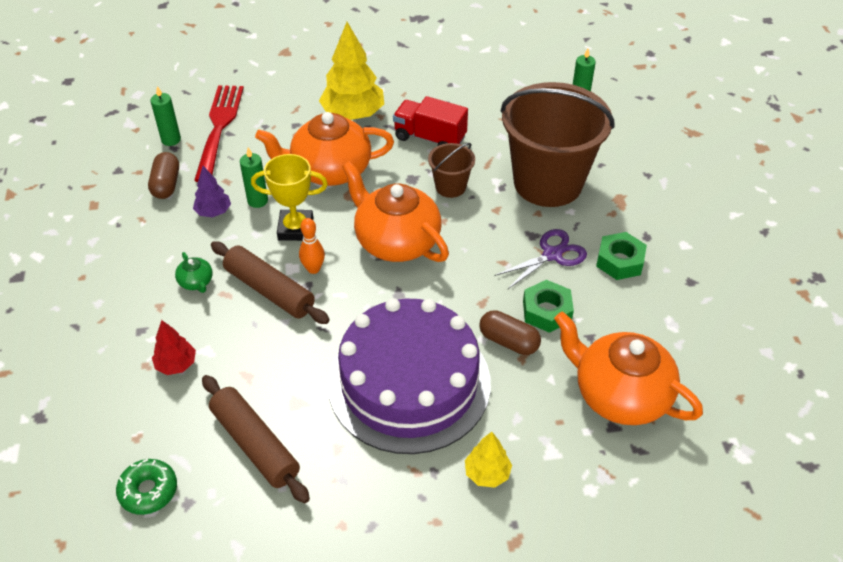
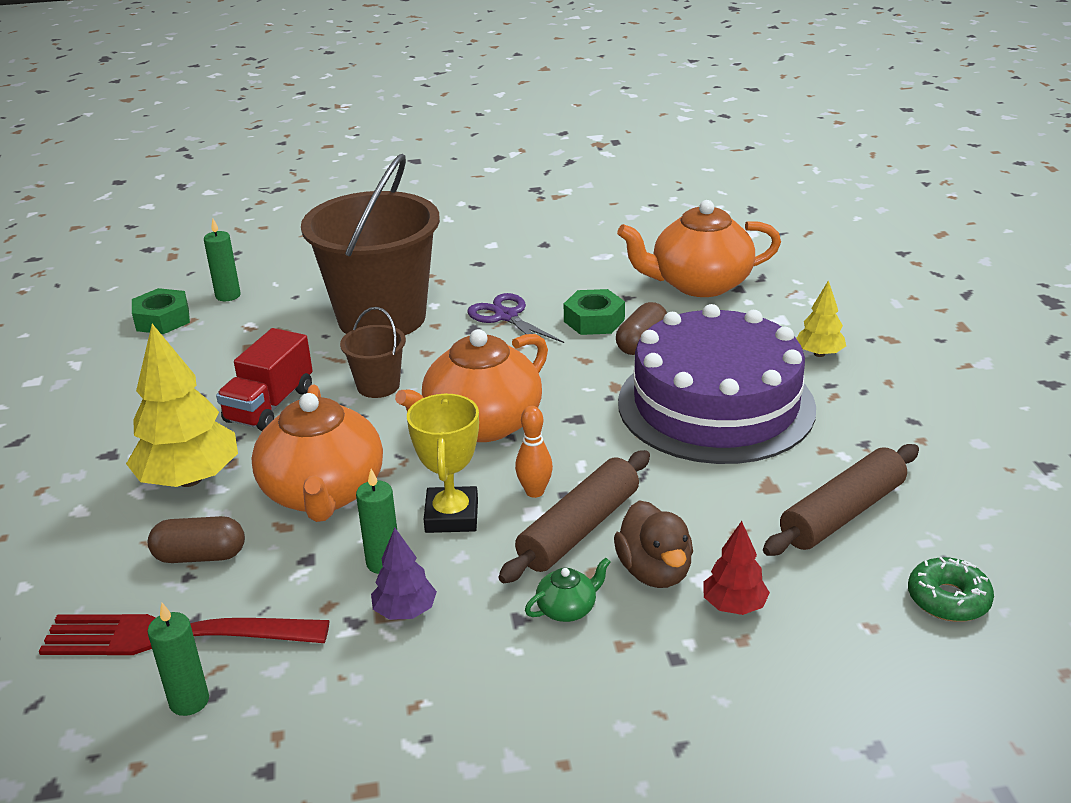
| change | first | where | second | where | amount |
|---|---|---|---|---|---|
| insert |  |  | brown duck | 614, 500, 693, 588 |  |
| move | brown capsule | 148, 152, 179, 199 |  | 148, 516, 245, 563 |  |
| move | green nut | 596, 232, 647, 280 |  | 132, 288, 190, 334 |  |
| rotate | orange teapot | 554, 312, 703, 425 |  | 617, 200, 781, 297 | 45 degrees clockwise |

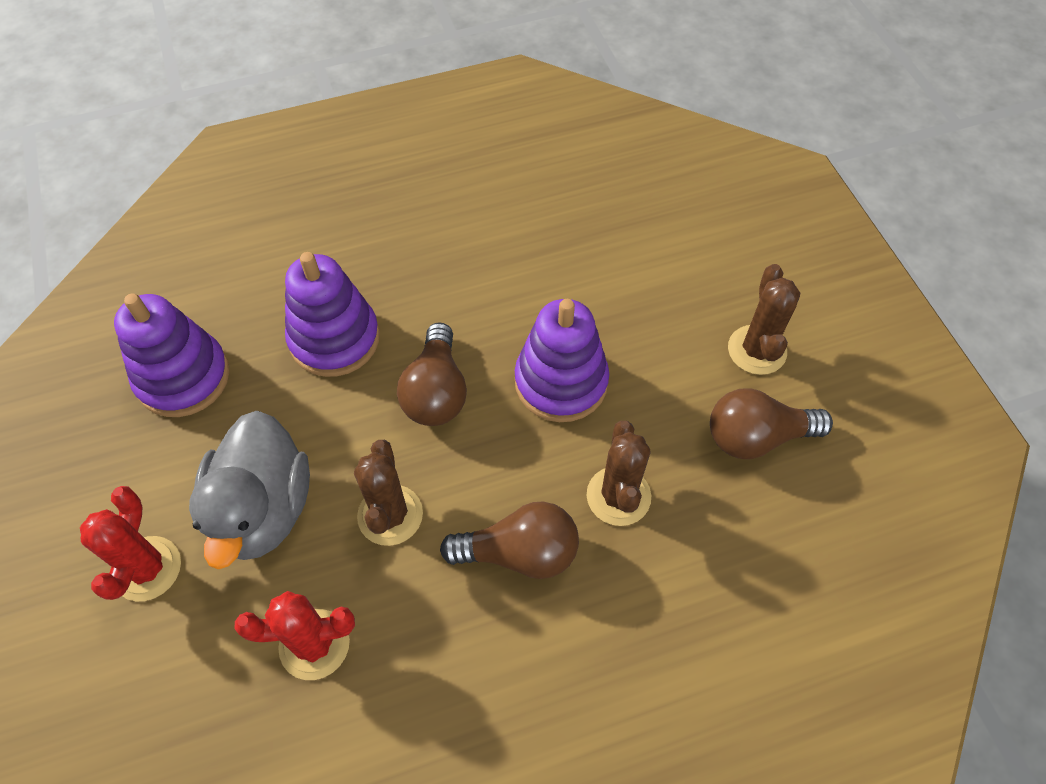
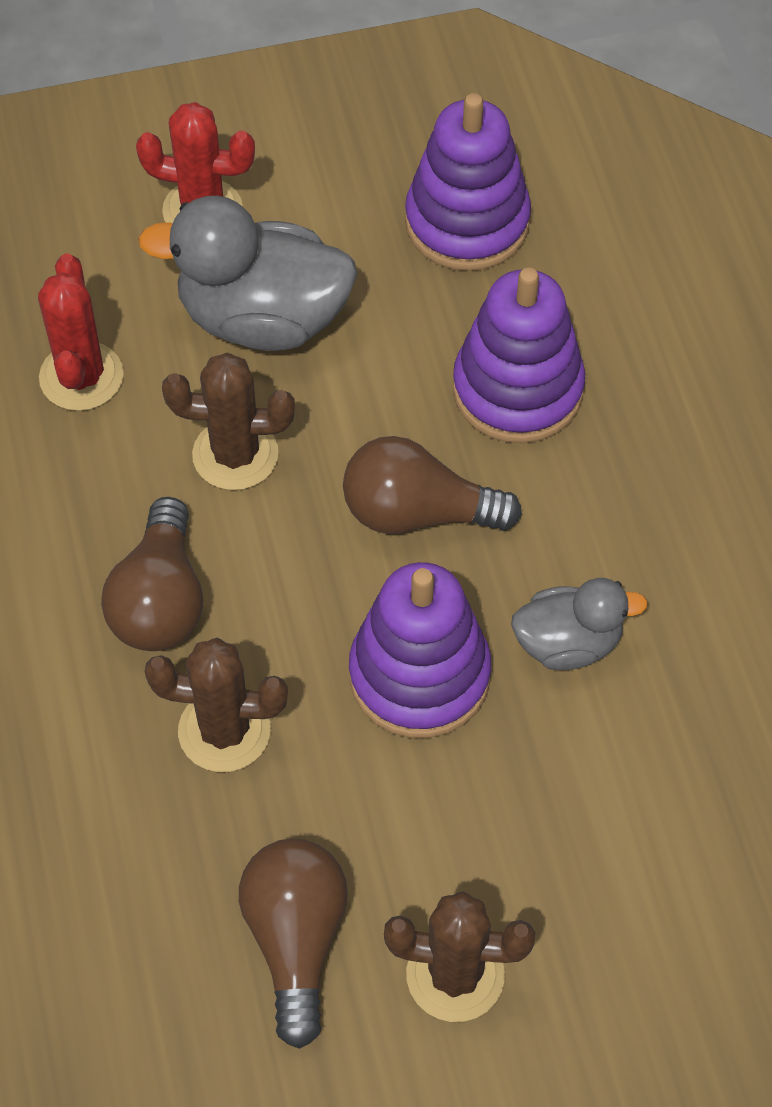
| change | first | where | second | where | amount |
|---|---|---|---|---|---|
| insert |  |  | grey duck | 511, 578, 648, 670 |  |

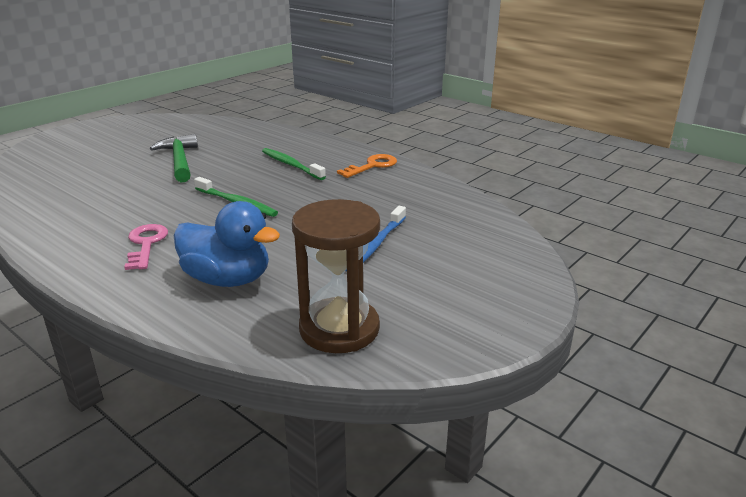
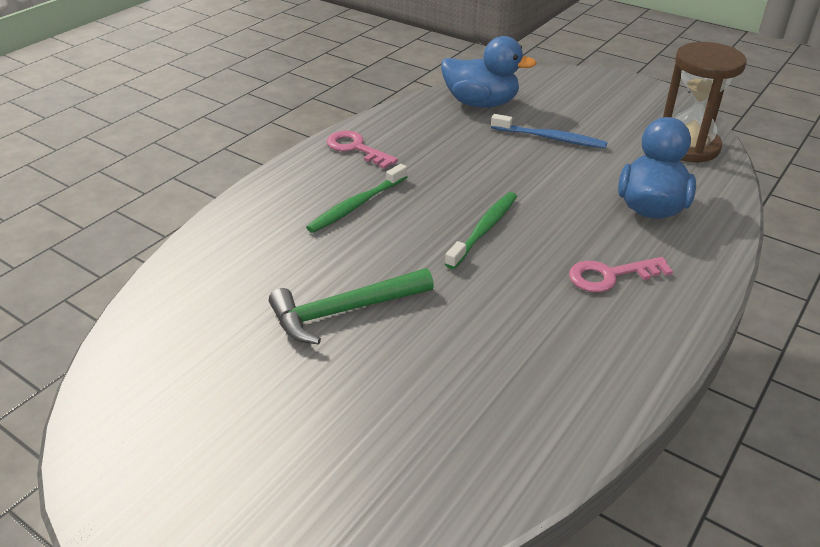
| change | first | where | second | where | amount |
|---|---|---|---|---|---|
| insert |  |  | blue duck | 441, 36, 537, 108 |  |
| recolor | orange key | 337, 154, 397, 178 | pink key | 326, 131, 398, 169 |  |

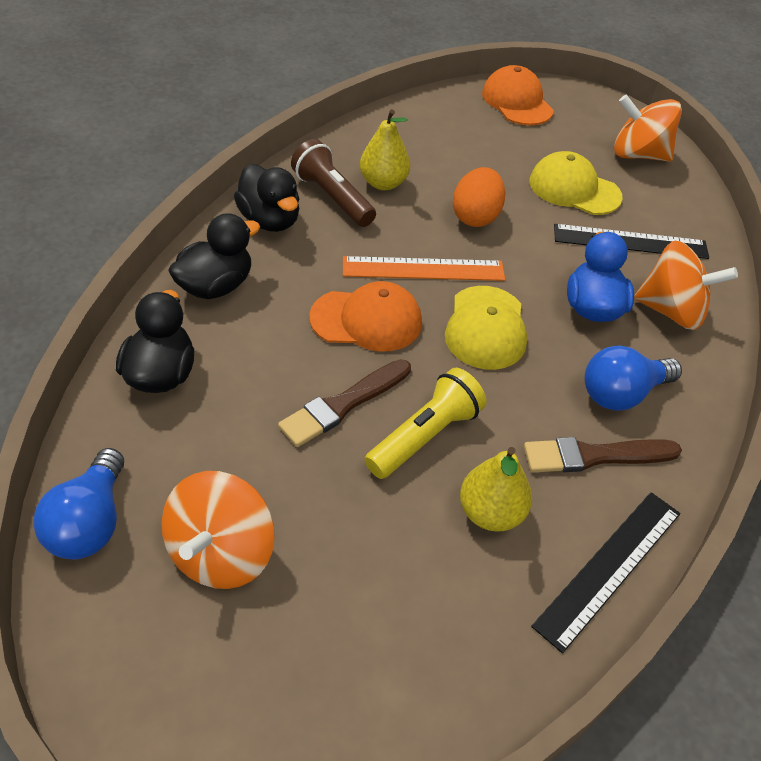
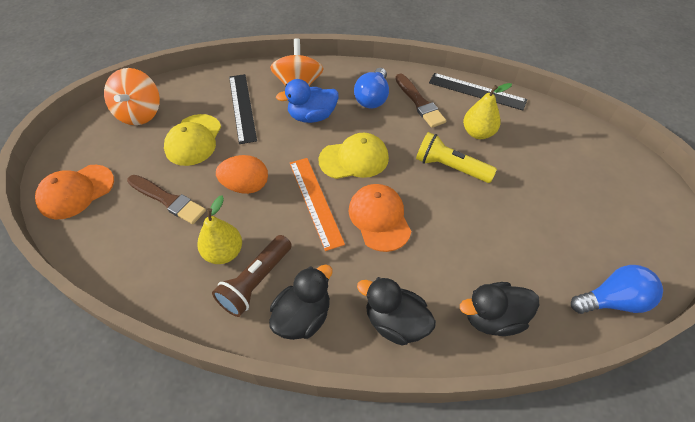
| change | first | where | second | where | amount |
|---|---|---|---|---|---|
| delete | orange spinning top | 162, 471, 274, 589 |  |  |  |
| move | brown brush | 278, 359, 411, 447 |  | 127, 175, 206, 224 |  |
| rotate | blue light bulb | 584, 346, 682, 411 |  | 354, 68, 389, 109 | 60 degrees clockwise |

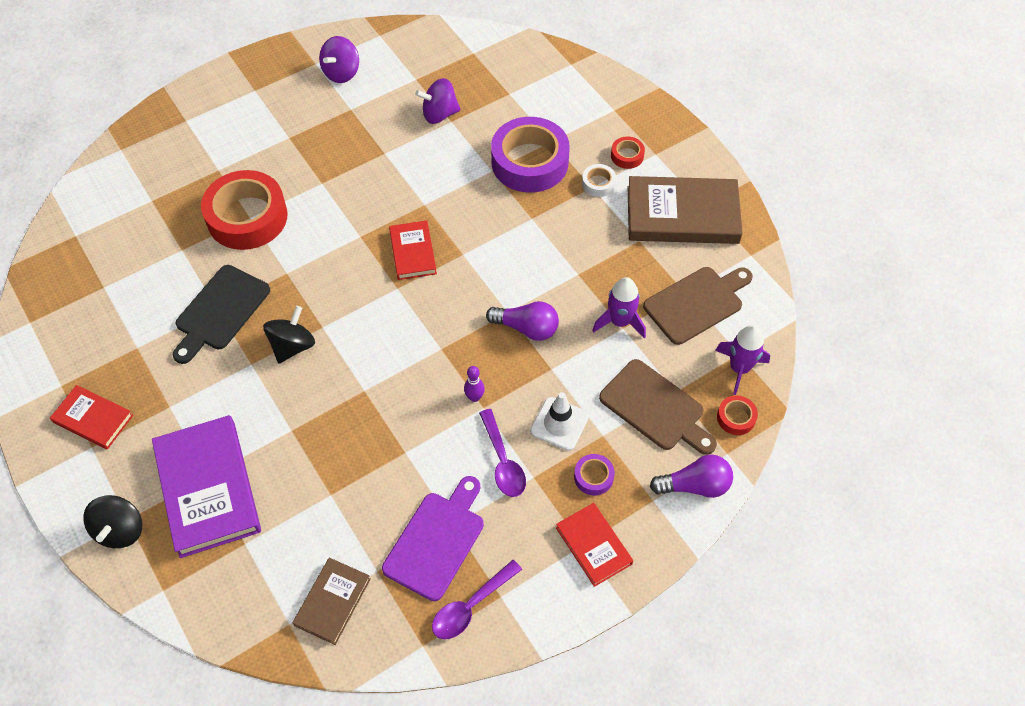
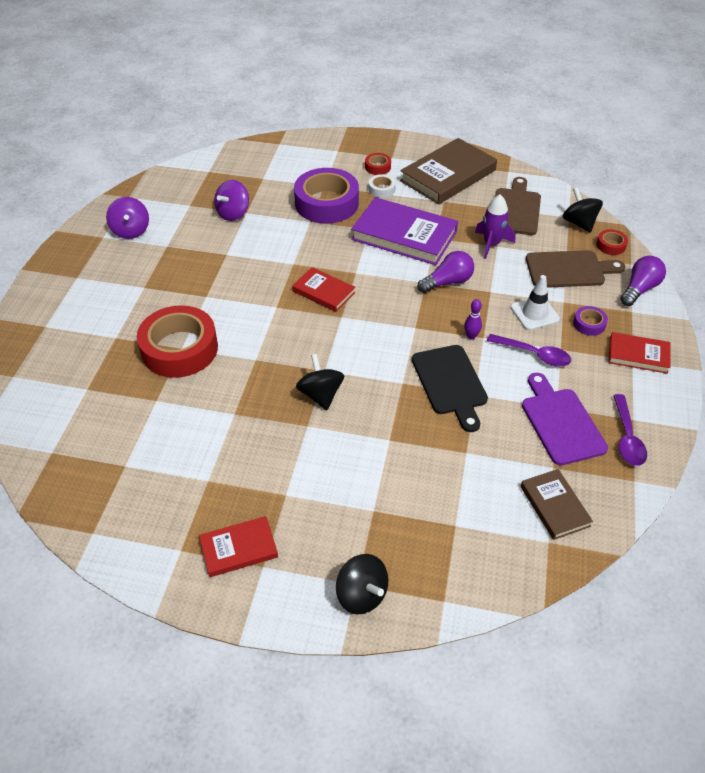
| change | first | where | second | where | amount |
|---|---|---|---|---|---|
| move | purple book | 152, 415, 261, 558 |  | 351, 197, 458, 265 |  |
| move | black cutting board | 173, 265, 270, 364 |  | 412, 345, 488, 432 |  |
| replace | purple rocket | 715, 325, 770, 395 | black spinning top | 563, 187, 603, 233 |  |

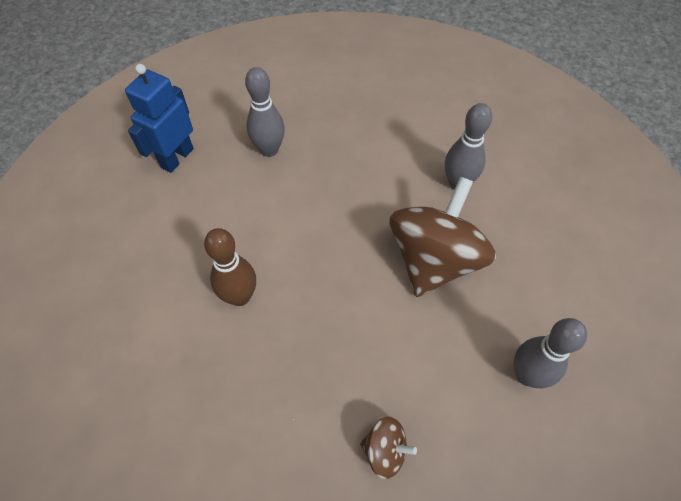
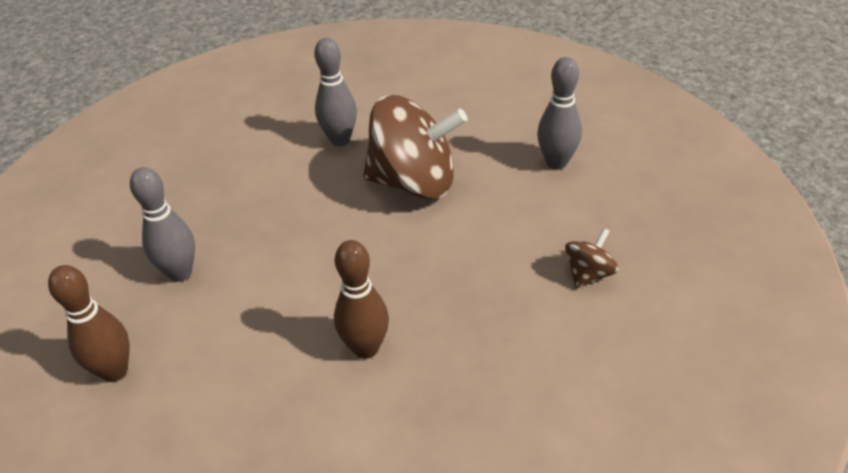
| change | first | where | second | where | amount |
|---|---|---|---|---|---|
| replace | blue robot | 125, 64, 193, 173 | brown bowling pin | 48, 265, 130, 382 |  |
| rotate | brown spinning top | 389, 176, 496, 297 |  | 363, 95, 467, 200 | 135 degrees clockwise |

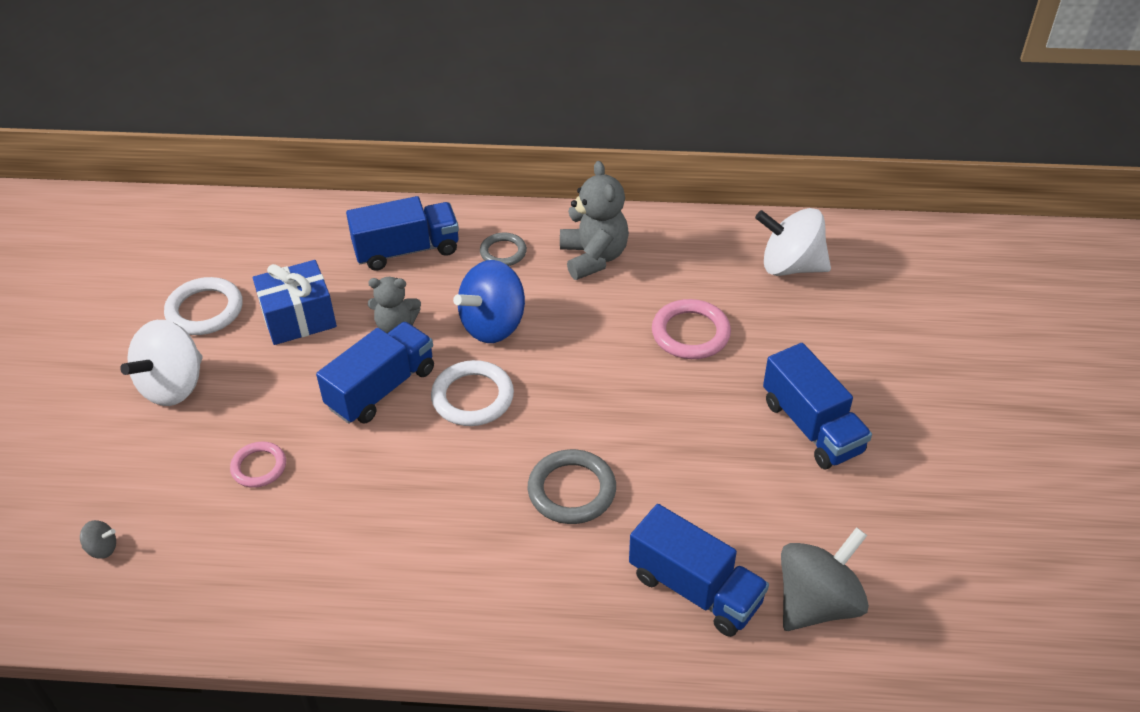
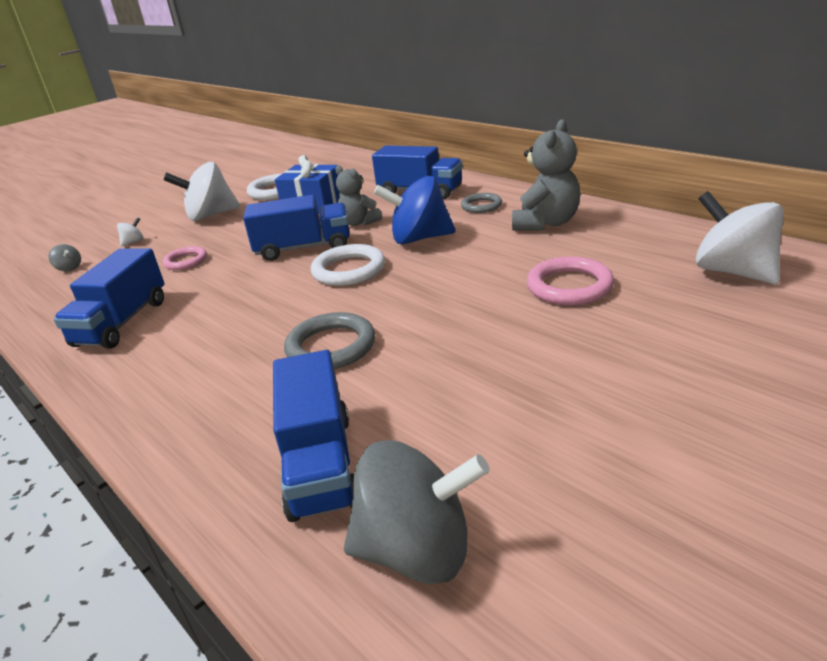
| change | first | where | second | where | amount |
|---|---|---|---|---|---|
| insert |  |  | white spinning top | 117, 217, 143, 246 |  |
| move | blue truck | 763, 343, 872, 469 |  | 54, 248, 165, 349 |  |

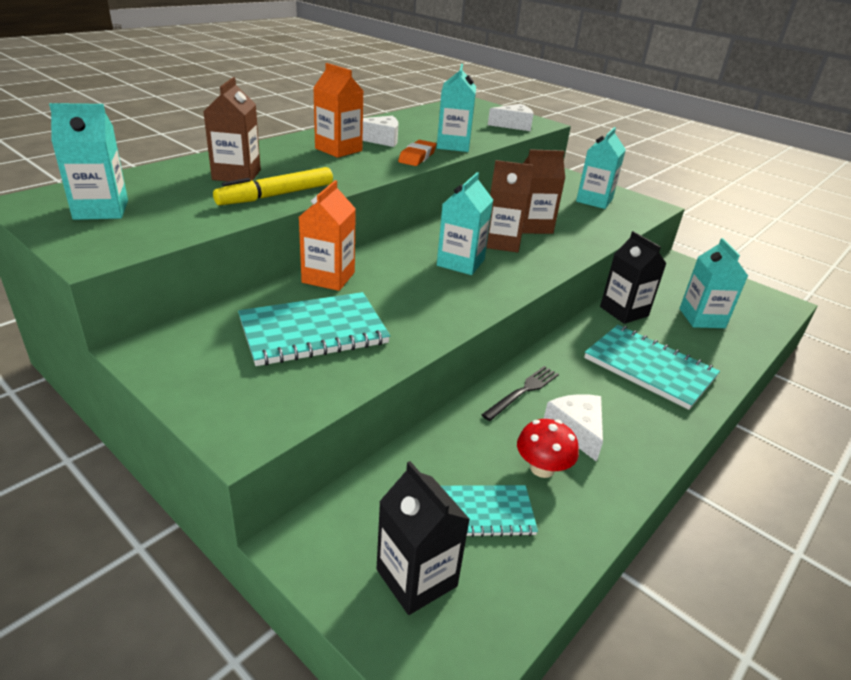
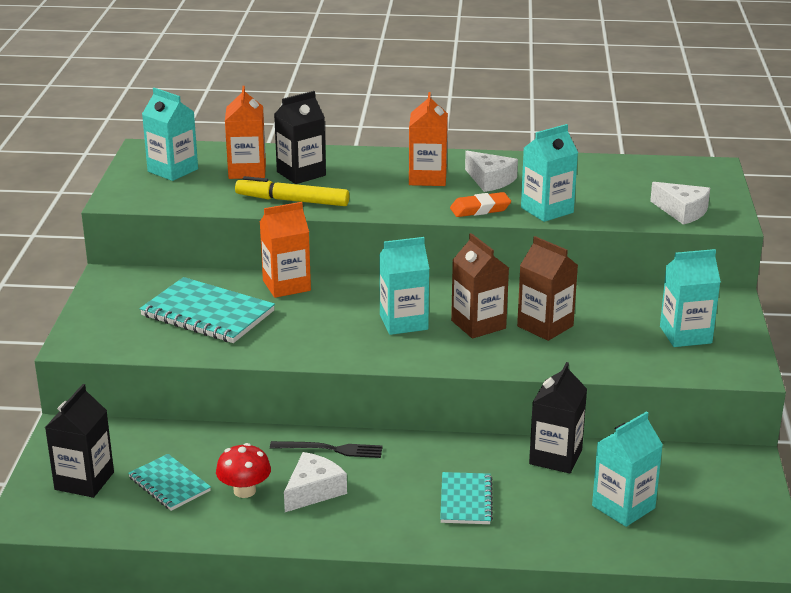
| change | first | where | second | where | amount |
|---|---|---|---|---|---|
| insert |  |  | orange carton | 225, 86, 266, 179 |  |
| recolor | brown carton | 203, 77, 261, 181 | black carton | 274, 91, 326, 184 |  |
| resize | turquoise notebook | 584, 325, 720, 410 |  | 440, 472, 493, 524 | x0.59 |

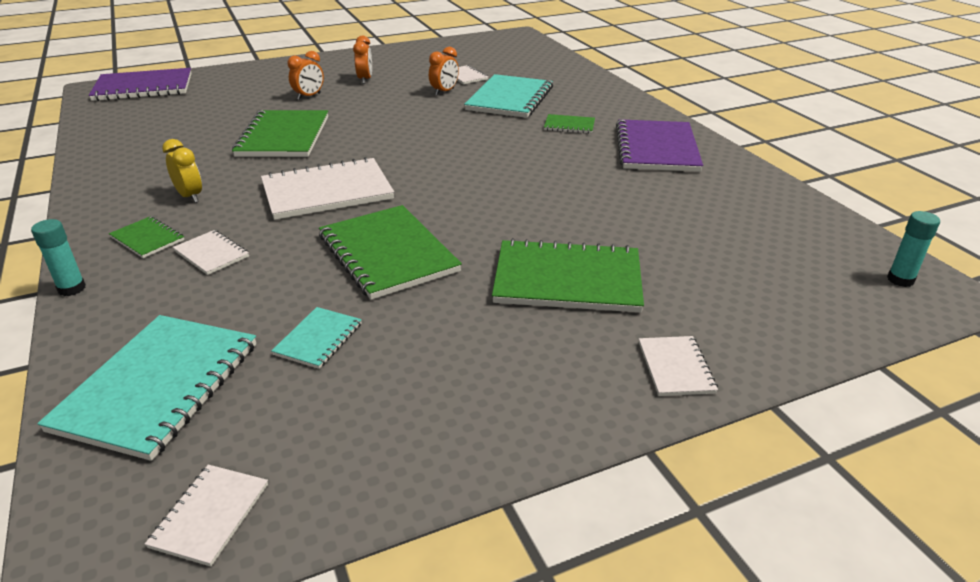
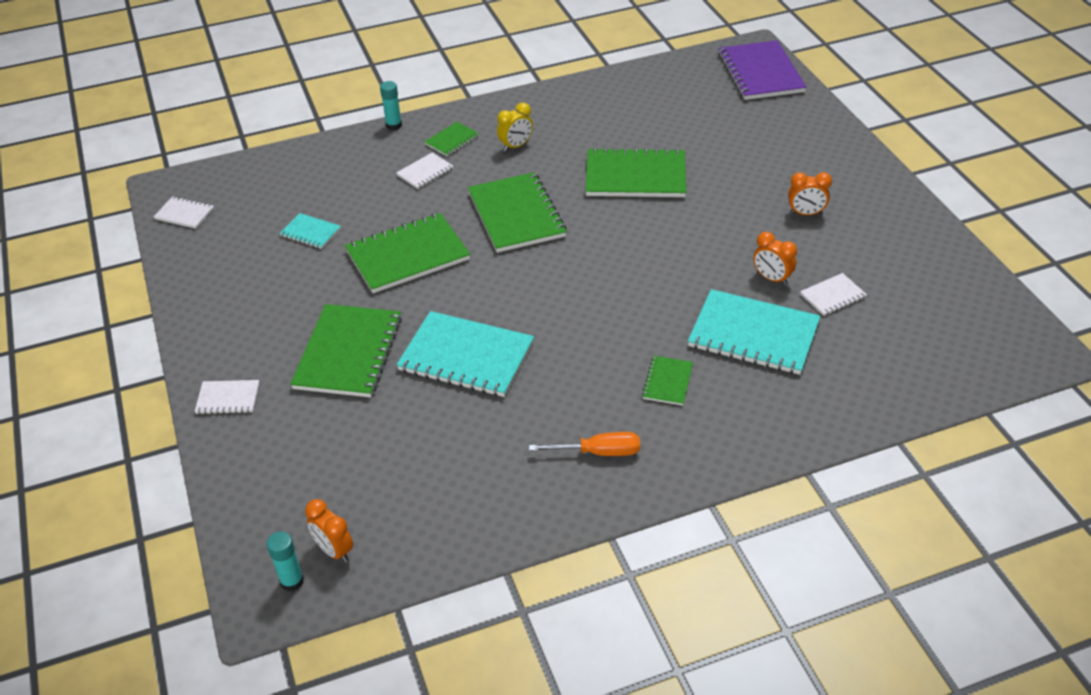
| change | first | where | second | where | amount |
|---|---|---|---|---|---|
| move | turquoise notebook | 37, 315, 256, 461 |  | 396, 311, 534, 397 |  |
| move | orange clock | 288, 51, 324, 100 |  | 305, 499, 353, 563 |  |
| replace | purple notebook | 616, 119, 703, 172 | orange screwdriver | 529, 432, 640, 456 |  |
| recolor | white notebook | 261, 157, 394, 220 | green notebook | 468, 172, 567, 253 |  |

